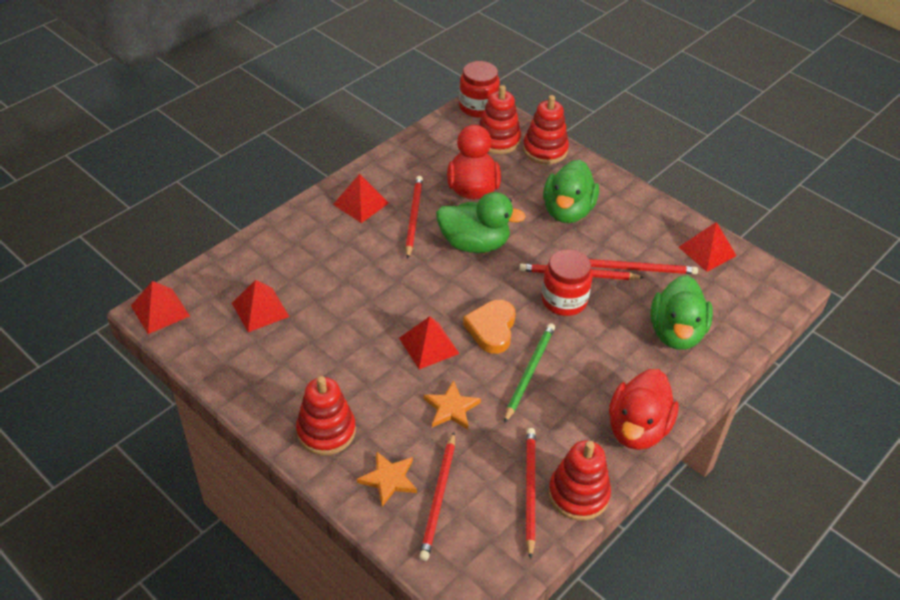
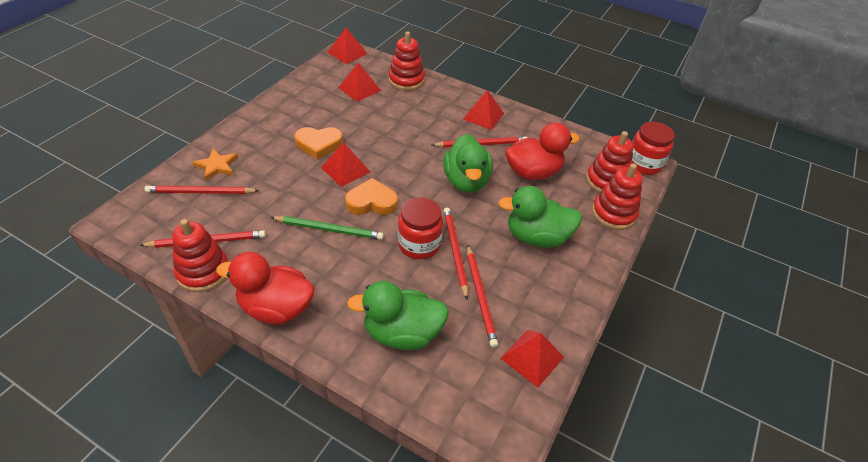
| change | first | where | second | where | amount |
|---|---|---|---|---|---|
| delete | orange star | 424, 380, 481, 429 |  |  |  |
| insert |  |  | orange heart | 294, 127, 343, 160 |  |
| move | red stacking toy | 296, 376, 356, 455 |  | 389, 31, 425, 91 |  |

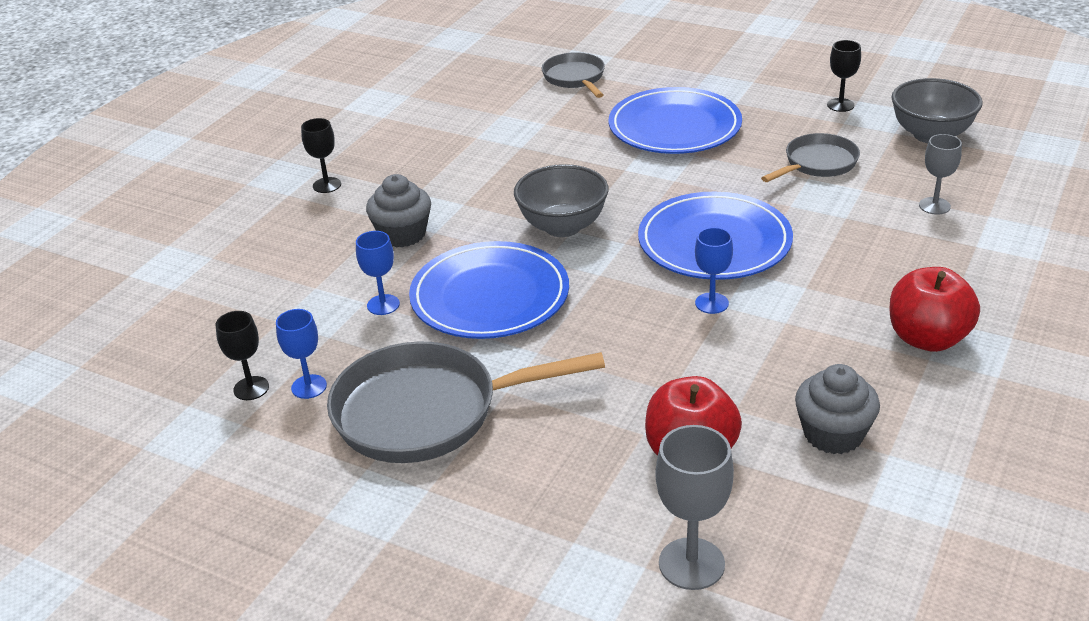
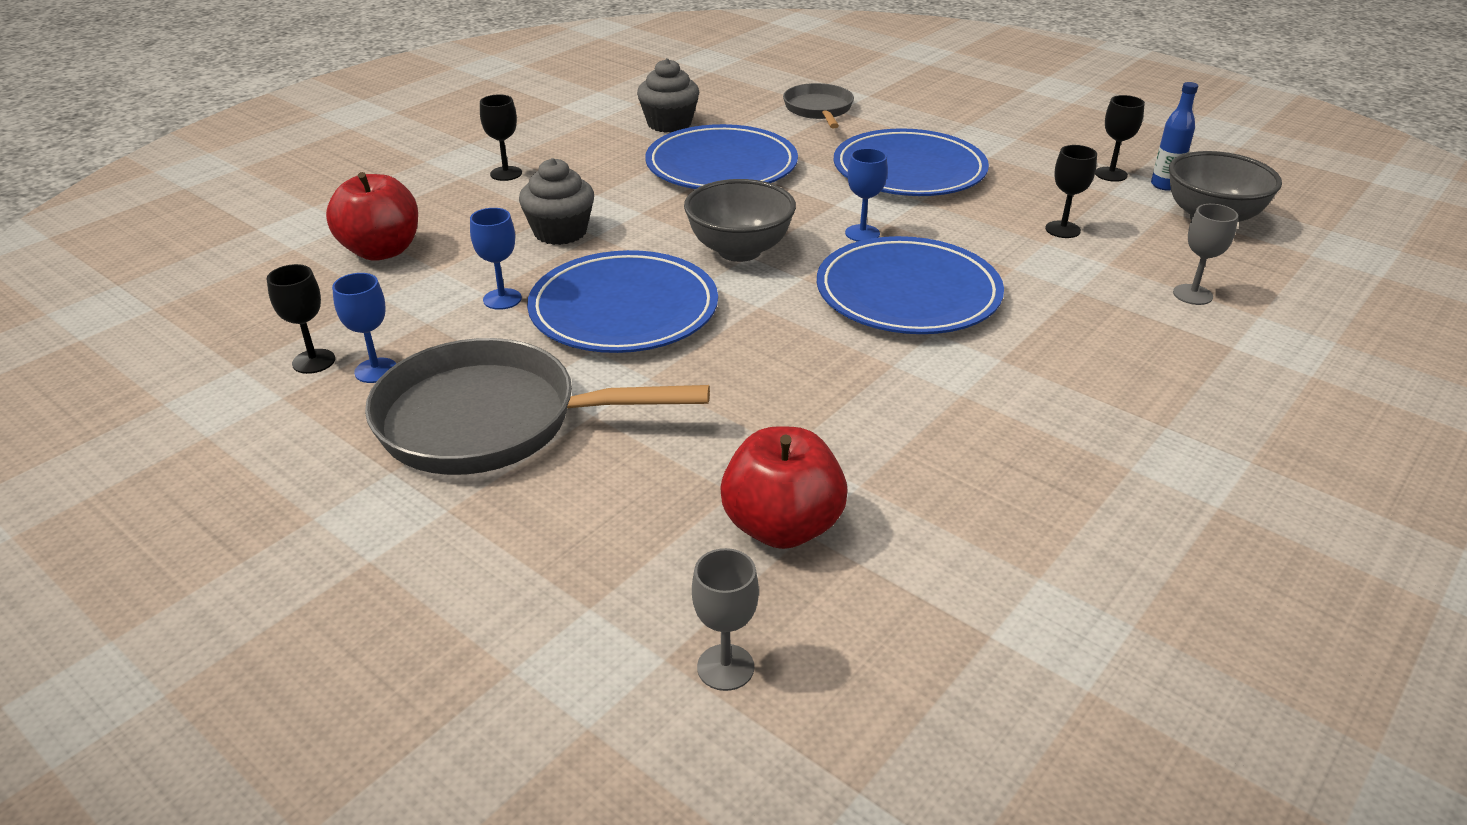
| change | first | where | second | where | amount |
|---|---|---|---|---|---|
| insert |  |  | blue plate | 645, 124, 798, 189 |  |
| insert |  |  | blue bottle | 1151, 82, 1198, 191 |  |
| move | blue goblet | 695, 227, 733, 314 |  | 845, 148, 888, 242 |  |
| move | grey cupcake | 795, 364, 880, 454 |  | 637, 58, 699, 133 |  |
| move | red apple | 890, 267, 980, 352 |  | 326, 172, 418, 261 |  |
| replace | grey pan | 761, 133, 860, 182 | black goblet | 1045, 145, 1097, 238 |  |
| resize | grey goblet | 655, 425, 734, 590 |  | 692, 548, 759, 691 | x0.64 |

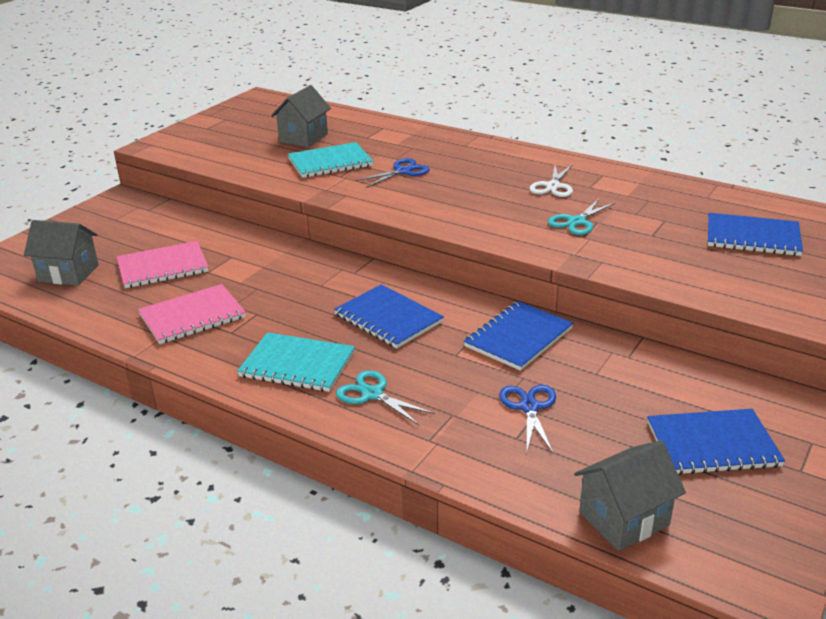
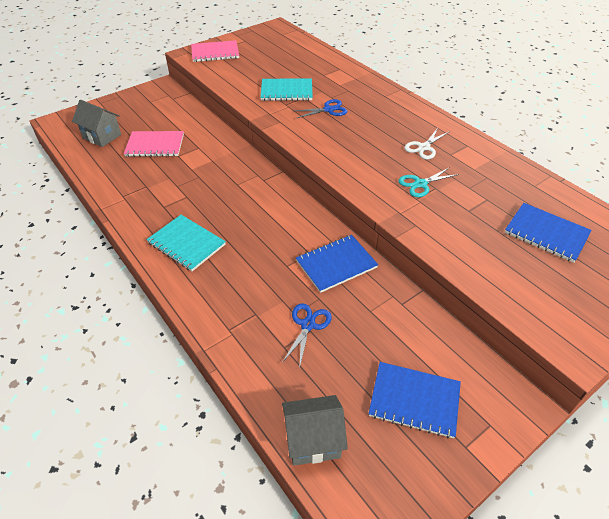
| change | first | where | second | where | amount |
|---|---|---|---|---|---|
| delete | grey house | 271, 85, 331, 147 |  |  |  |
| delete | blue notebook | 334, 284, 444, 349 |  |  |  |
| delete | turquoise scissors | 336, 370, 435, 425 |  |  |  |
| move | pink notebook | 138, 284, 246, 344 |  | 191, 40, 239, 62 |  |

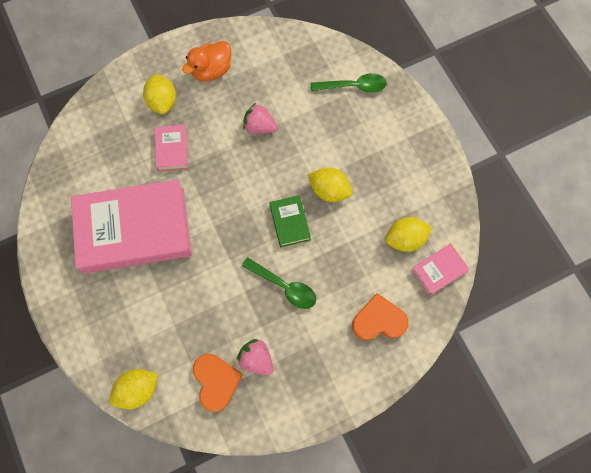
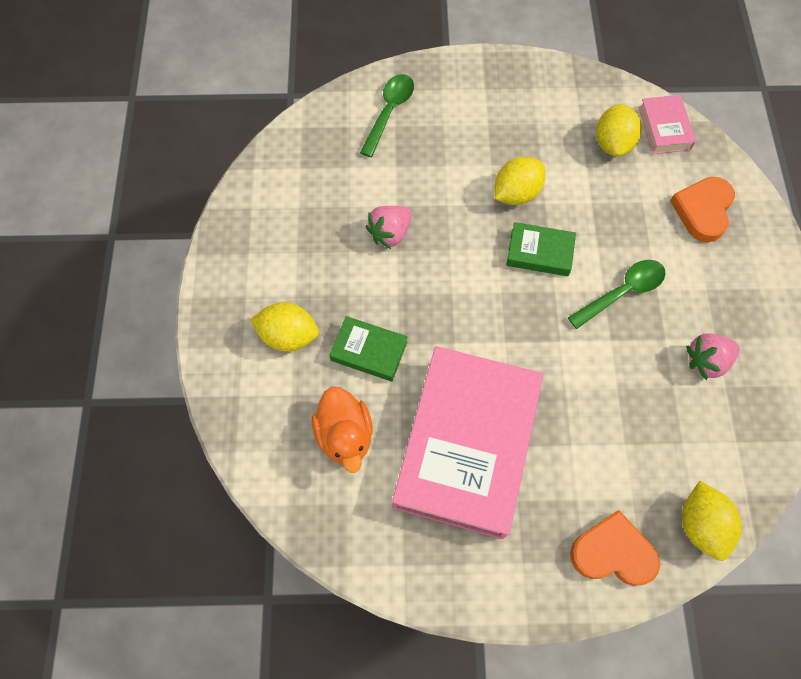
| change | first | where | second | where | amount |
|---|---|---|---|---|---|
| move | orange duck | 182, 41, 231, 82 |  | 312, 387, 373, 473 |  |
| move | orange heart | 193, 354, 243, 412 |  | 570, 510, 660, 586 |  |
| recolor | pink book | 155, 125, 188, 171 | green book | 329, 316, 407, 381 |  |

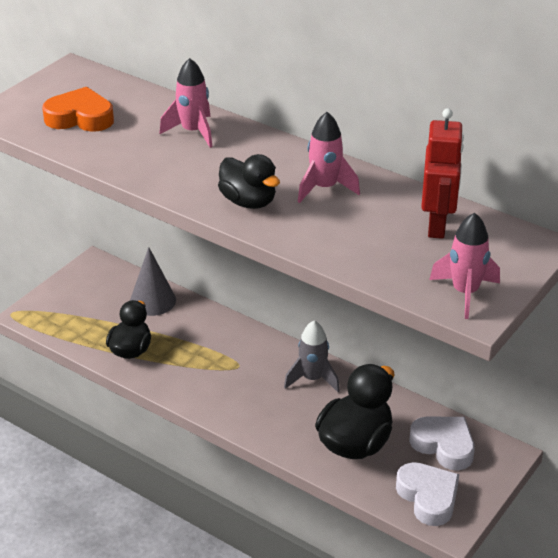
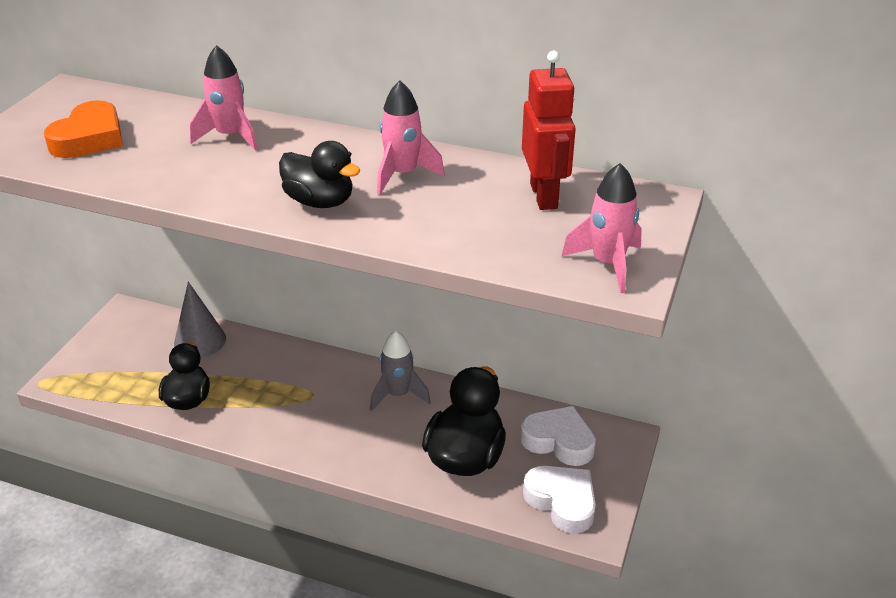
| change | first | where | second | where | amount |
|---|---|---|---|---|---|
| rotate | orange heart | 42, 87, 114, 132 |  | 44, 100, 123, 158 | 120 degrees clockwise |

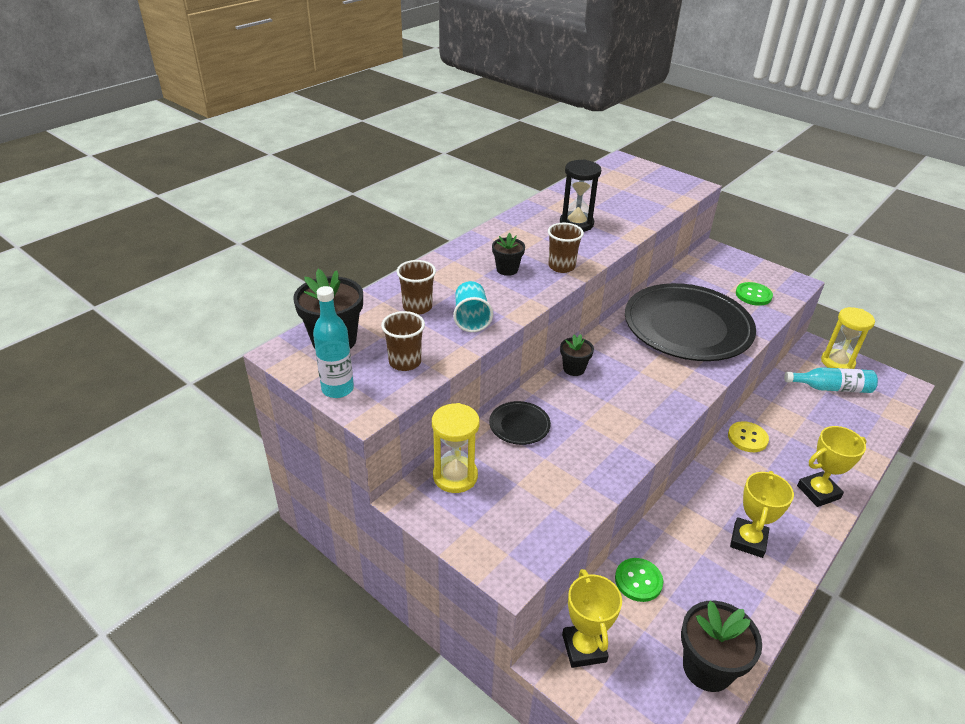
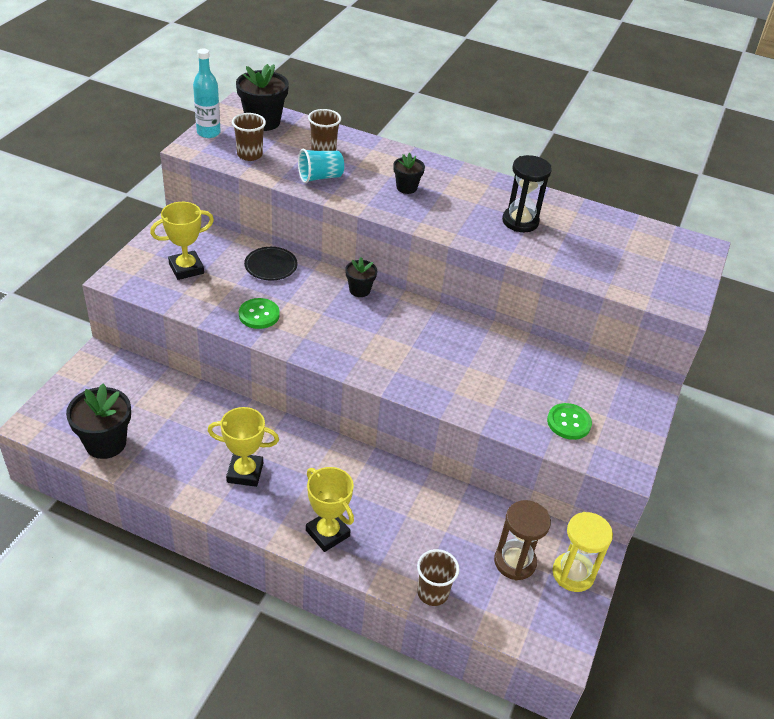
| change | first | where | second | where | amount |
|---|---|---|---|---|---|
| delete | yellow hourglass | 432, 403, 480, 493 |  |  |  |
| delete | black plate | 625, 283, 756, 361 |  |  |  |
| delete | yellow button | 728, 421, 769, 452 |  |  |  |
| move | brown cup | 548, 223, 584, 273 |  | 417, 549, 459, 606 |  |
| move | yellow trophy | 562, 569, 622, 668 |  | 150, 202, 214, 280 |  |
| move | green button | 615, 558, 663, 602 |  | 239, 298, 280, 329 |  |
| replace | turquoise bottle | 784, 367, 878, 393 | brown hourglass | 494, 500, 551, 581 |  |

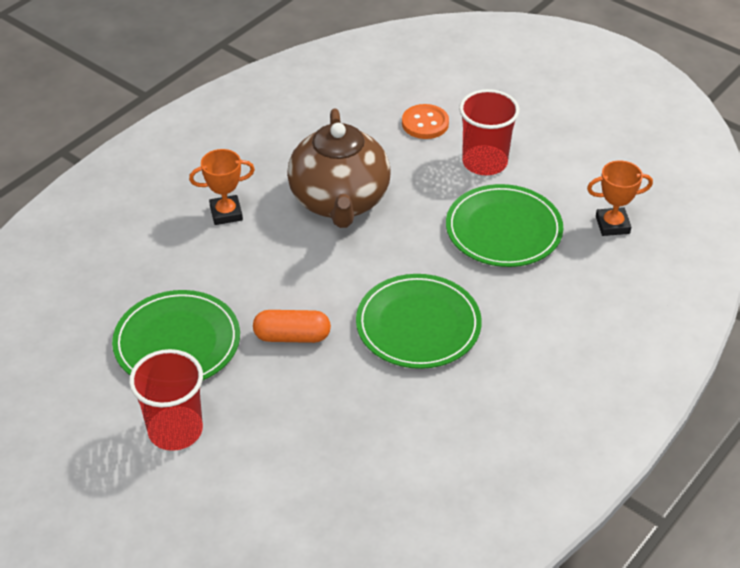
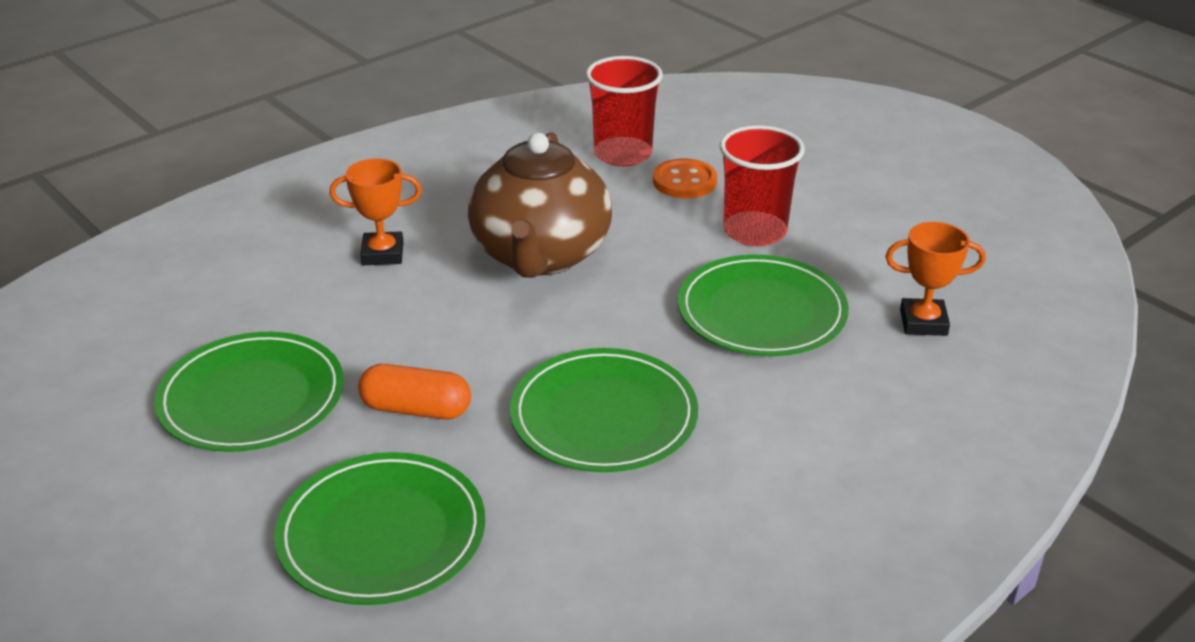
| change | first | where | second | where | amount |
|---|---|---|---|---|---|
| insert |  |  | green plate | 274, 452, 485, 605 |  |
| move | red cup | 129, 349, 203, 451 |  | 586, 56, 663, 166 |  |

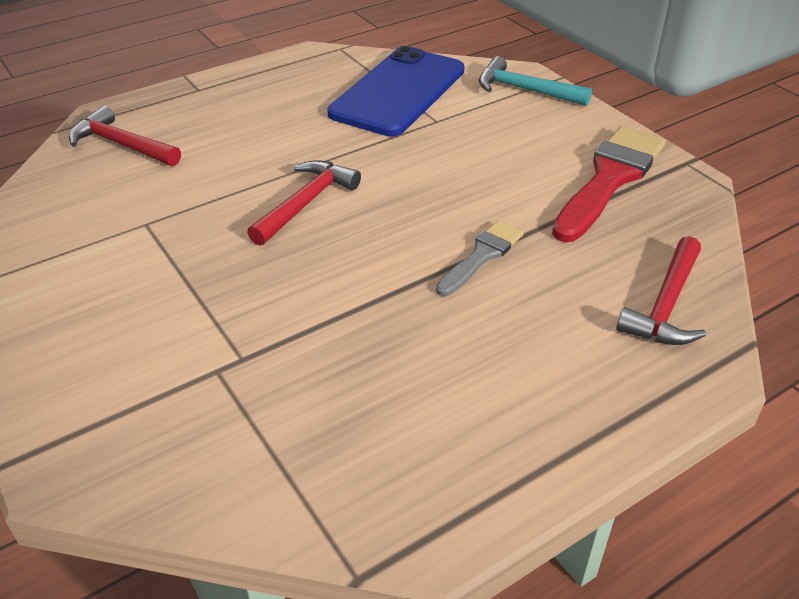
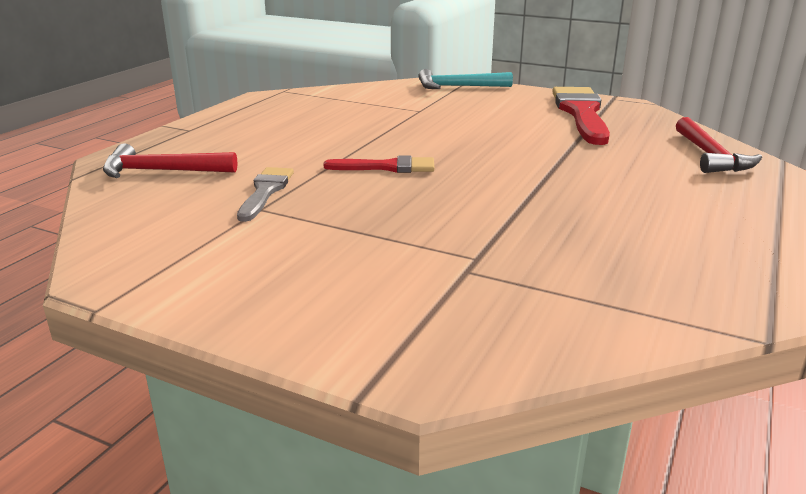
| change | first | where | second | where | amount |
|---|---|---|---|---|---|
| delete | blue phone | 327, 46, 465, 137 |  |  |  |
| move | grey brush | 436, 220, 524, 296 |  | 237, 167, 294, 222 |  |
| replace | red hammer | 247, 160, 361, 246 | red brush | 323, 155, 434, 173 |  |

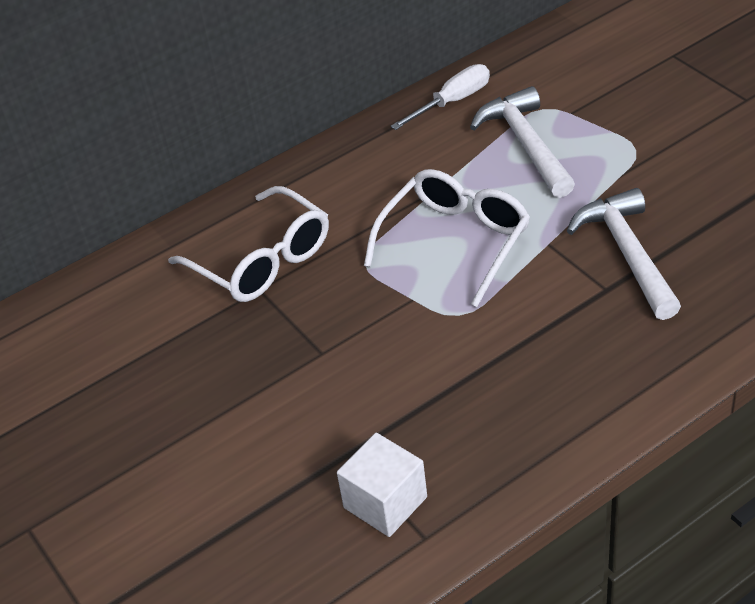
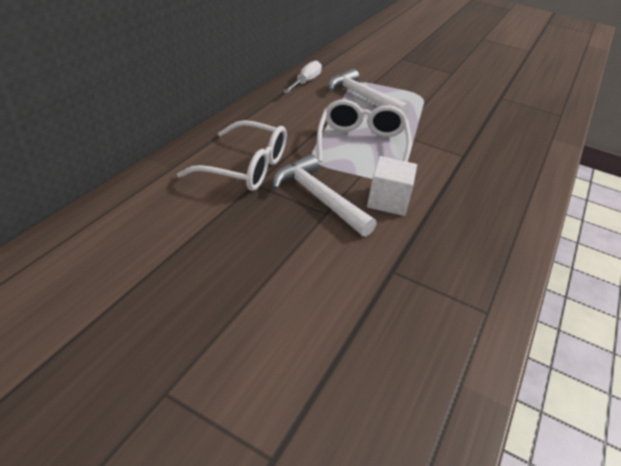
| change | first | where | second | where | amount |
|---|---|---|---|---|---|
| move | white cube | 337, 433, 427, 537 |  | 367, 156, 417, 216 |  |
| move | white hammer | 567, 188, 681, 320 |  | 272, 154, 377, 237 |  |

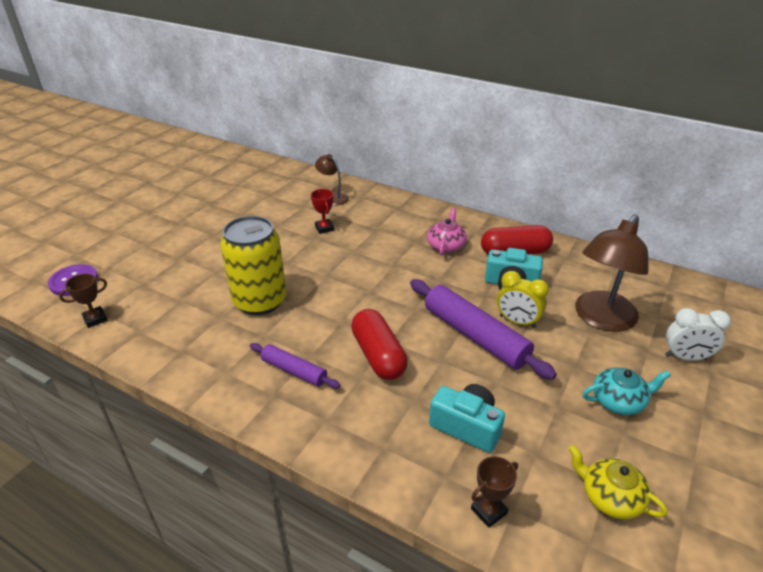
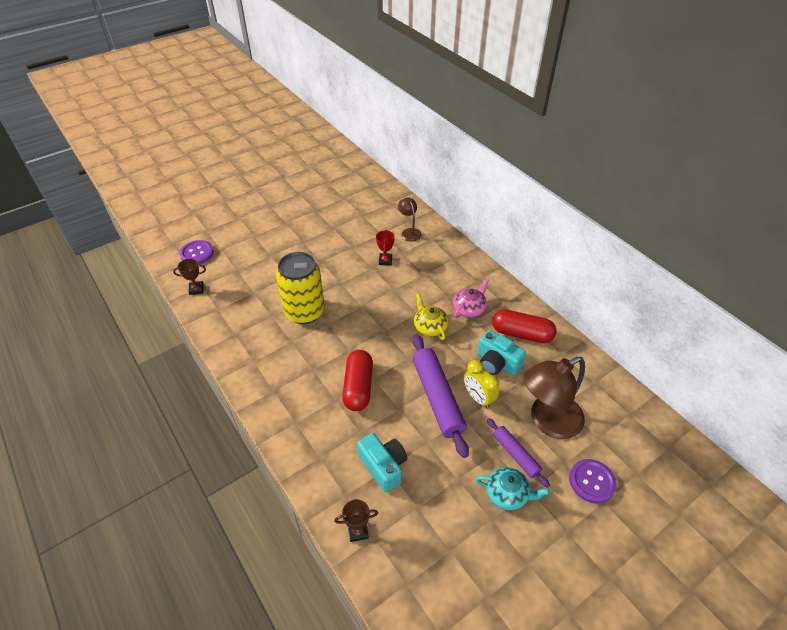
| change | first | where | second | where | amount |
|---|---|---|---|---|---|
| move | purple rolling pin | 250, 343, 340, 389 |  | 487, 418, 550, 488 |  |
| move | yellow teapot | 568, 445, 668, 519 |  | 414, 293, 448, 340 |  |
| replace | white clock | 665, 308, 731, 361 | purple button | 569, 459, 617, 504 |  |

